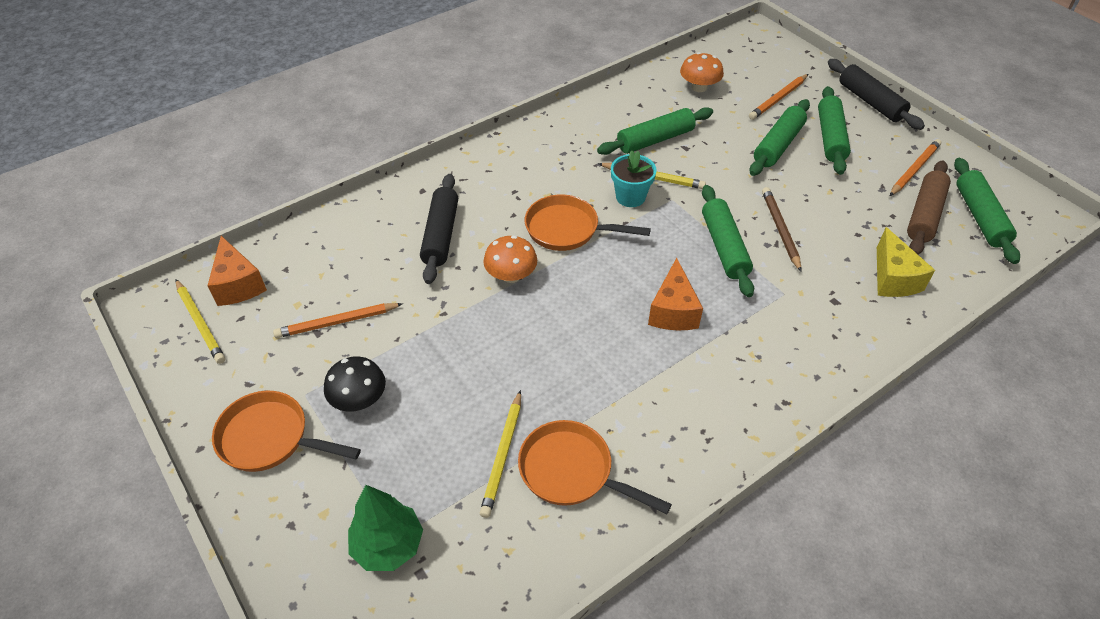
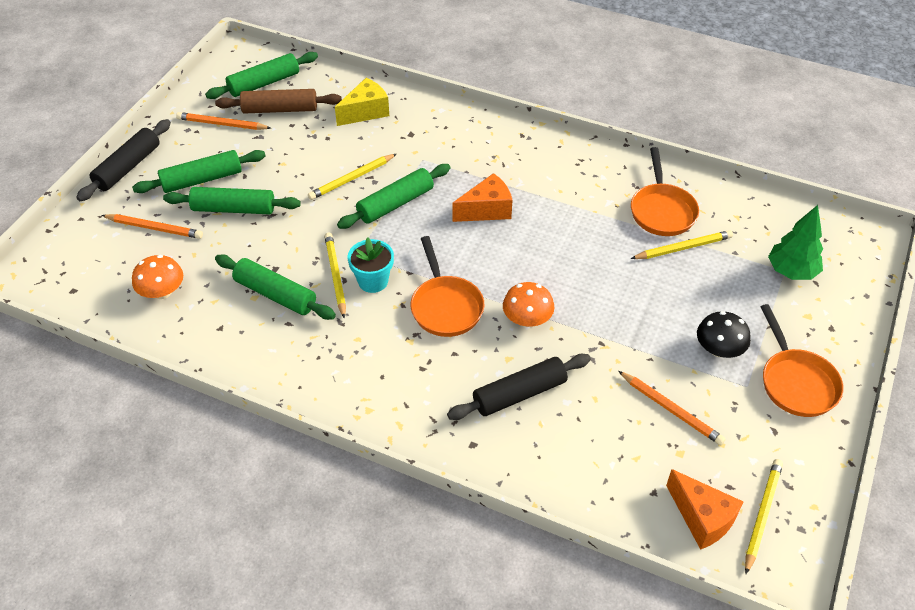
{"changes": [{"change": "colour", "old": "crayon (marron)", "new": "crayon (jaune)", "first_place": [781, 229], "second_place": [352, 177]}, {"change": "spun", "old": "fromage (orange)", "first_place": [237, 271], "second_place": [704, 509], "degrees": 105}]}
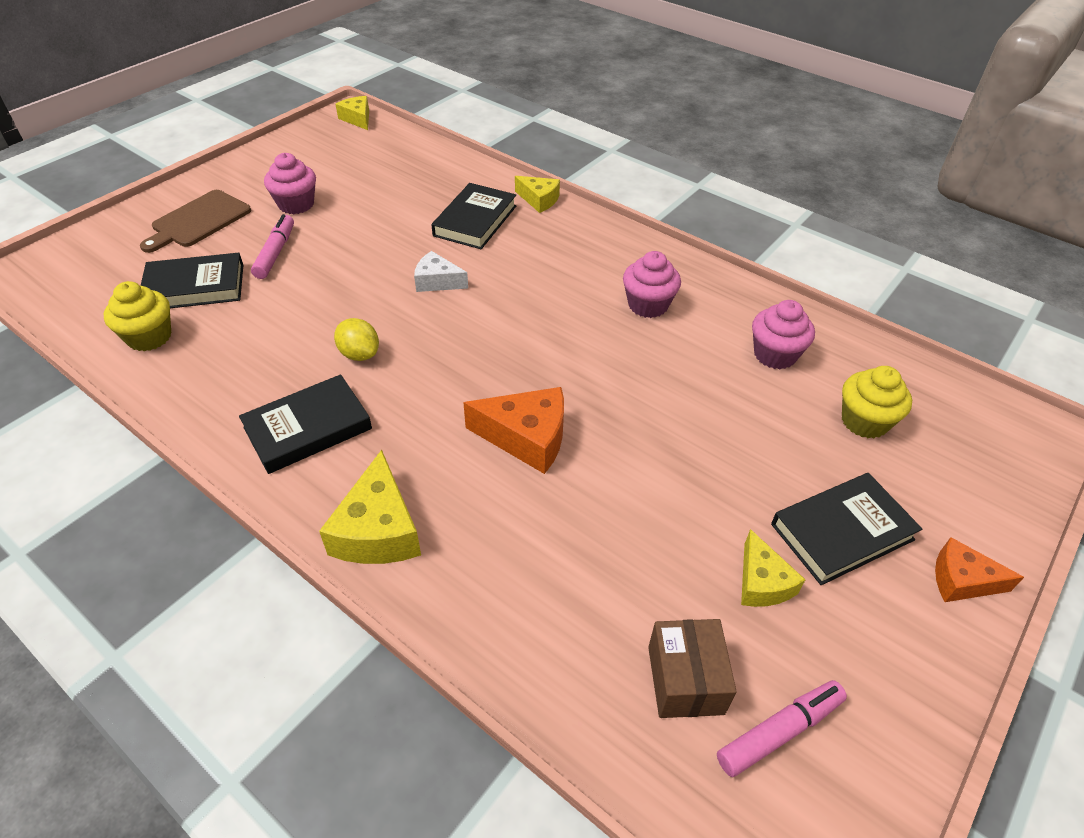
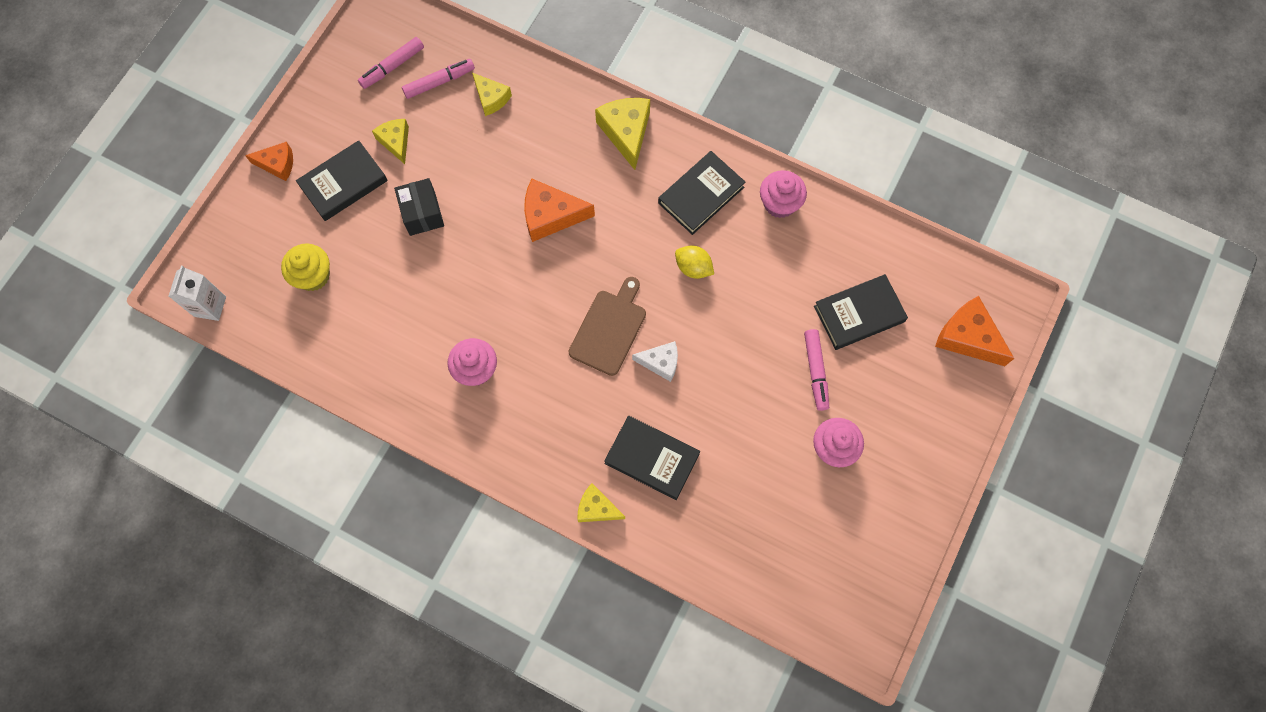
{"changes": [{"change": "appeared", "new": "brique de lait (blanc)", "second_place": [197, 293]}, {"change": "appeared", "new": "boîte (noir)", "second_place": [419, 207]}, {"change": "exchanged", "old": "boîte (marron)", "new": "feutre (rose)", "first_place": [692, 668], "second_place": [438, 79]}, {"change": "relocated", "old": "fromage (jaune)", "first_place": [352, 113], "second_place": [492, 94]}, {"change": "relocated", "old": "planche à découper (marron)", "first_place": [195, 221], "second_place": [607, 326]}, {"change": "spun", "old": "livre (noir)", "first_place": [473, 216], "second_place": [652, 458], "degrees": -75}, {"change": "relocated", "old": "muffin (rose)", "first_place": [783, 334], "second_place": [783, 194]}, {"change": "appeared", "new": "fromage (orange)", "second_place": [975, 331]}, {"change": "missing", "old": "muffin (jaune)", "first_place": [137, 316]}]}
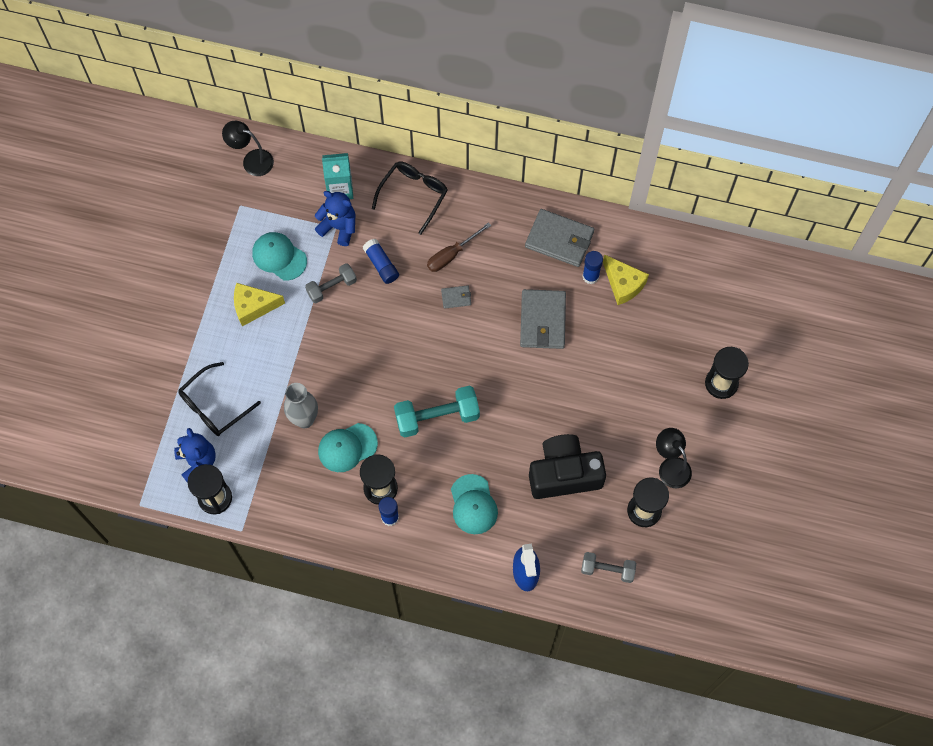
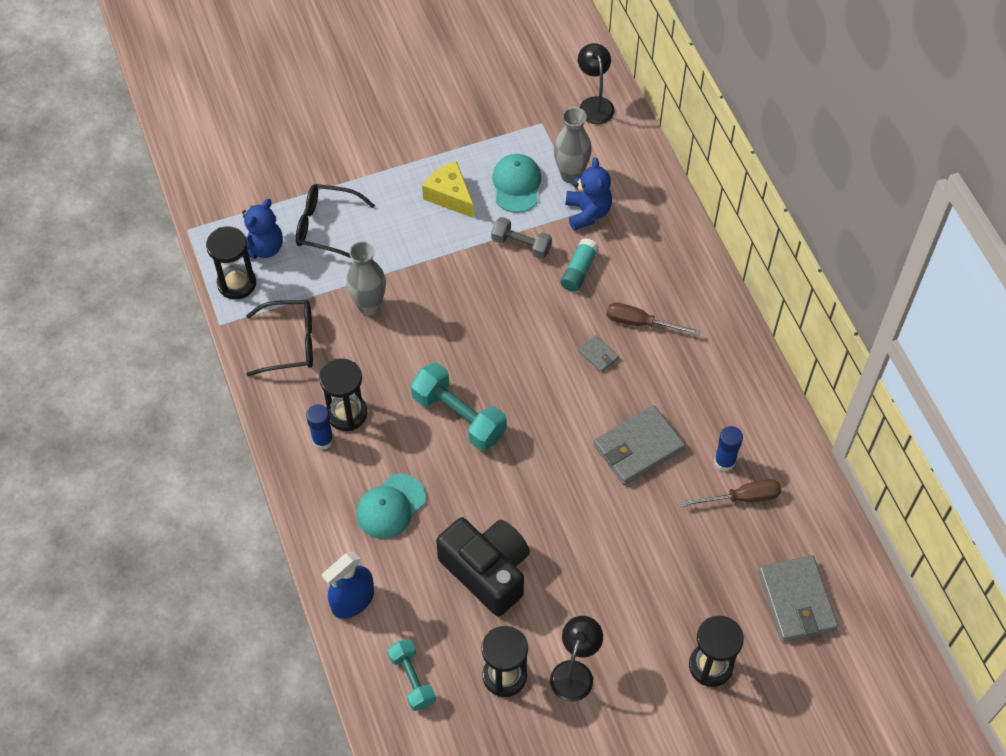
{"changes": [{"change": "relocated", "old": "lunettes (noir)", "first_place": [410, 198], "second_place": [279, 338]}, {"change": "colour", "old": "haltère (gris)", "new": "haltère (turquoise)", "first_place": [608, 567], "second_place": [412, 675]}, {"change": "appeared", "new": "vase (gris)", "second_place": [573, 145]}, {"change": "colour", "old": "bâton de colle (bleu)", "new": "bâton de colle (turquoise)", "first_place": [381, 261], "second_place": [579, 265]}, {"change": "exchanged", "old": "fromage (jaune)", "new": "tournevis (marron)", "first_place": [626, 279], "second_place": [731, 493]}, {"change": "relocated", "old": "portefeuille (gris)", "first_place": [559, 238], "second_place": [798, 598]}, {"change": "missing", "old": "casquette (turquoise)", "first_place": [348, 447]}, {"change": "missing", "old": "brique de lait (turquoise)", "first_place": [337, 176]}]}
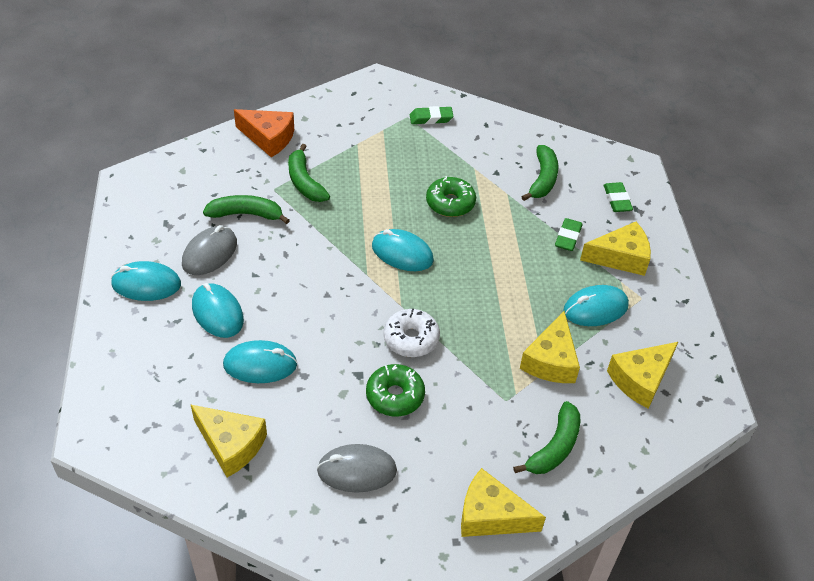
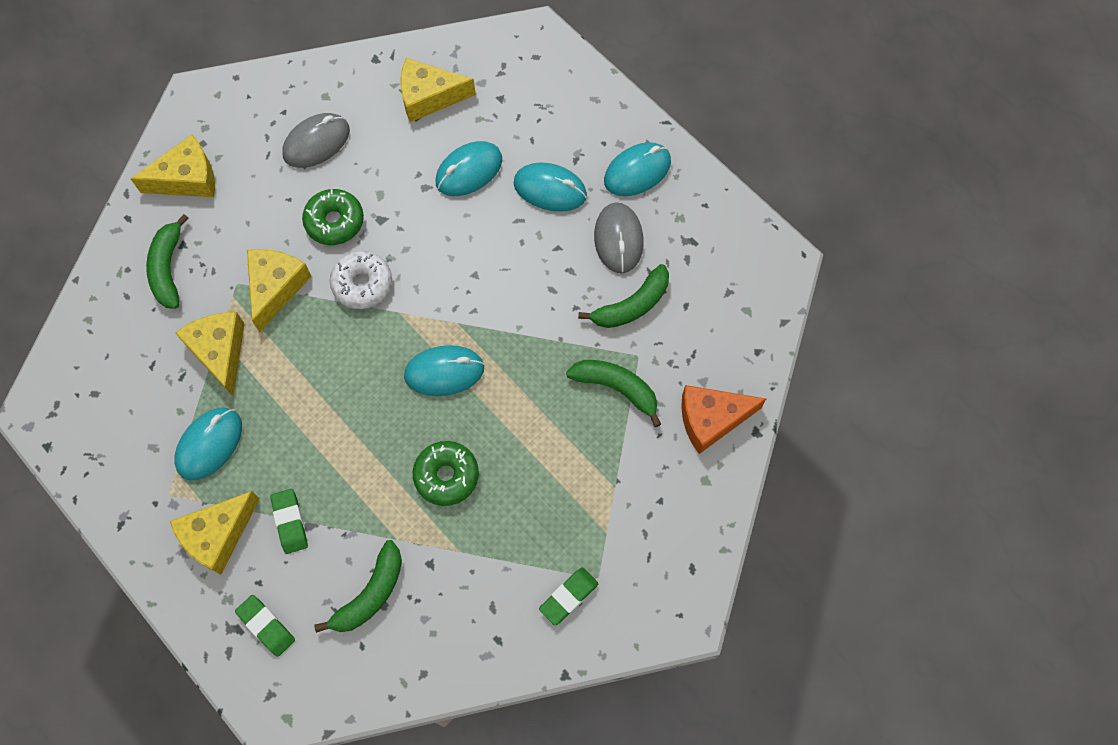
{"changes": [{"change": "relocated", "old": "fromage (jaune)", "first_place": [642, 375], "second_place": [279, 290]}, {"change": "spun", "old": "banane (vert)", "first_place": [540, 173], "second_place": [358, 586], "degrees": -120}]}
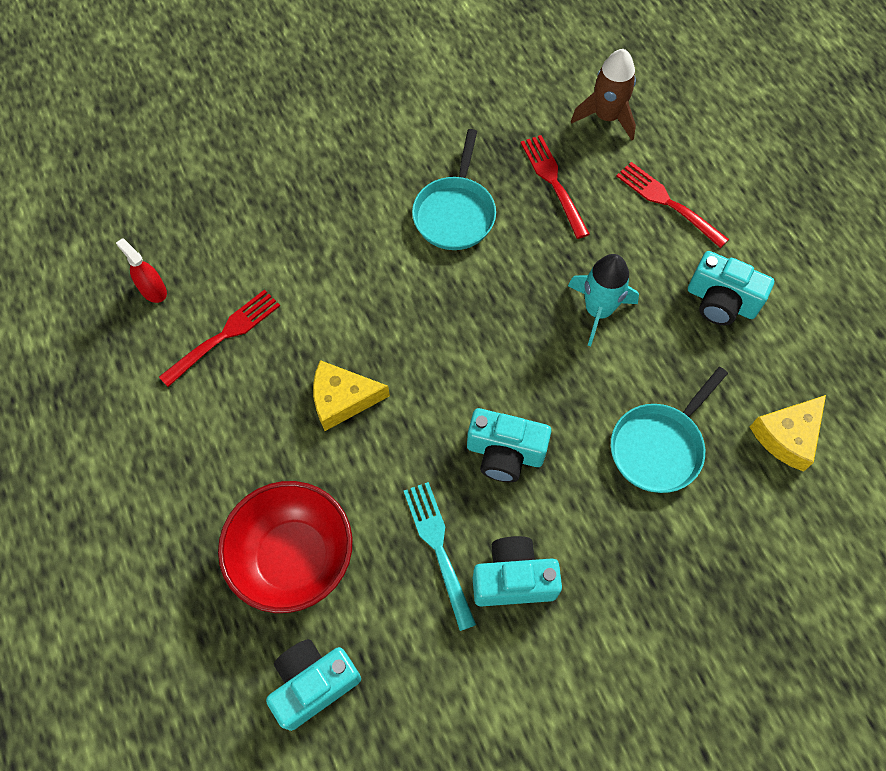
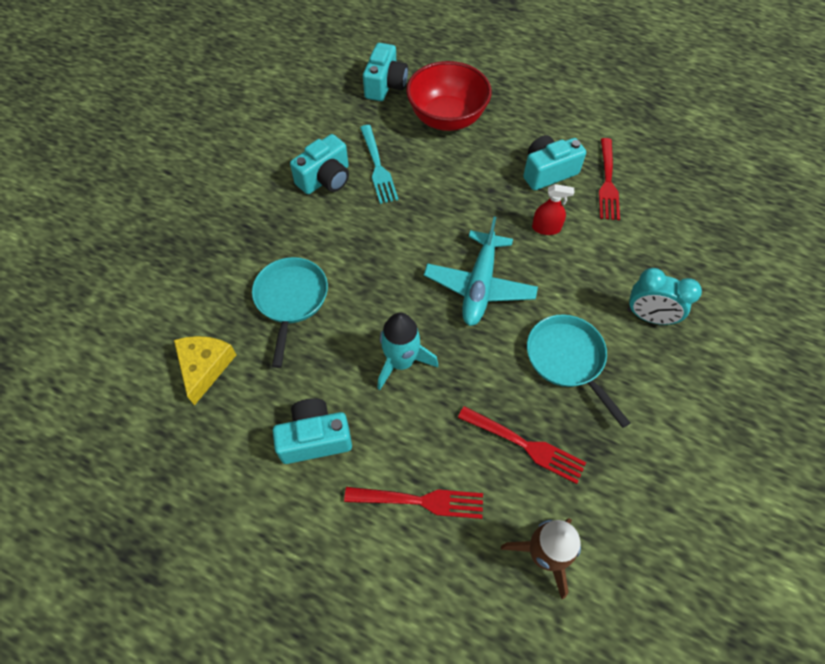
{"changes": [{"change": "spun", "old": "fourchette (turquoise)", "first_place": [440, 556], "second_place": [379, 164], "degrees": 45}, {"change": "appeared", "new": "avion (turquoise)", "second_place": [481, 271]}, {"change": "relocated", "old": "appareil photo (turquoise)", "first_place": [509, 445], "second_place": [554, 162]}, {"change": "relocated", "old": "vaporisateur (rouge)", "first_place": [141, 270], "second_place": [553, 209]}, {"change": "appeared", "new": "réveil (turquoise)", "second_place": [664, 296]}, {"change": "missing", "old": "fromage (jaune)", "first_place": [351, 395]}]}
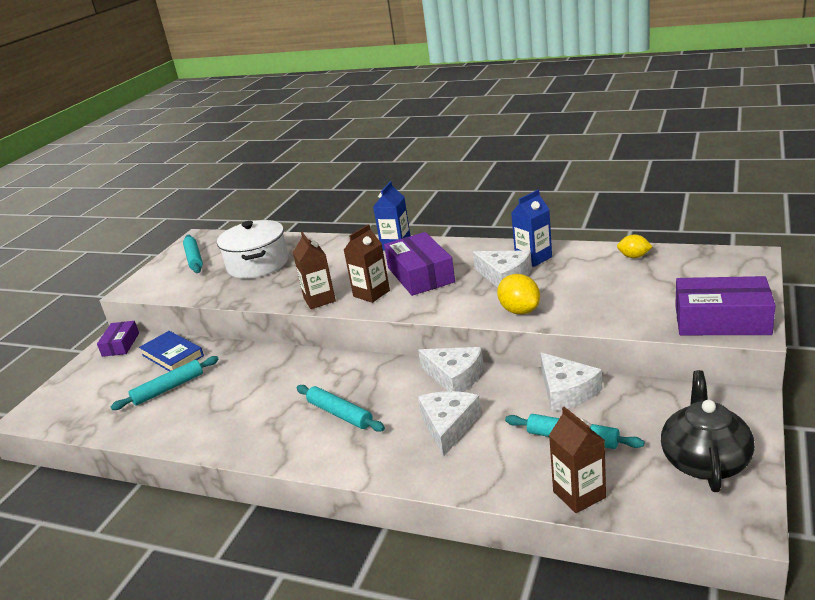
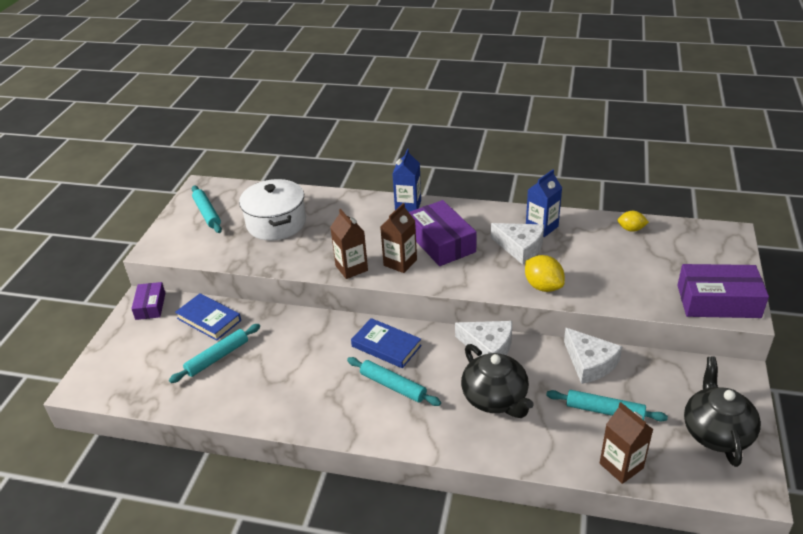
{"changes": [{"change": "appeared", "new": "livre (bleu)", "second_place": [386, 343]}, {"change": "exchanged", "old": "fromage (blanc)", "new": "théière (noir)", "first_place": [449, 423], "second_place": [497, 381]}]}
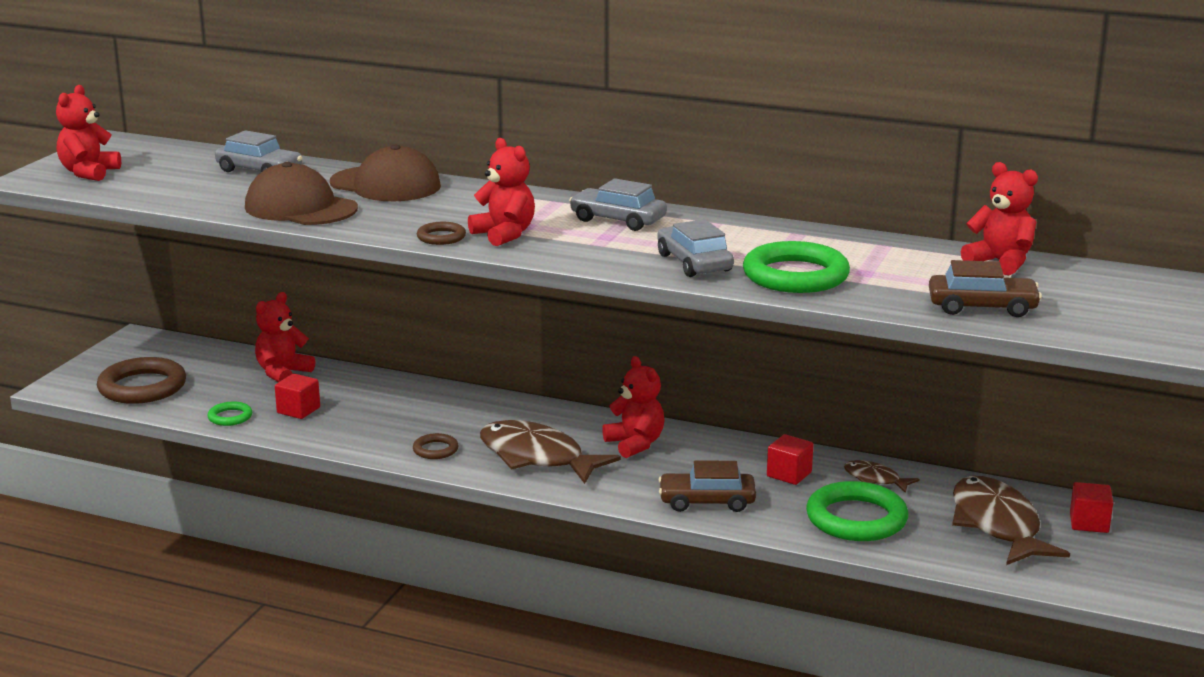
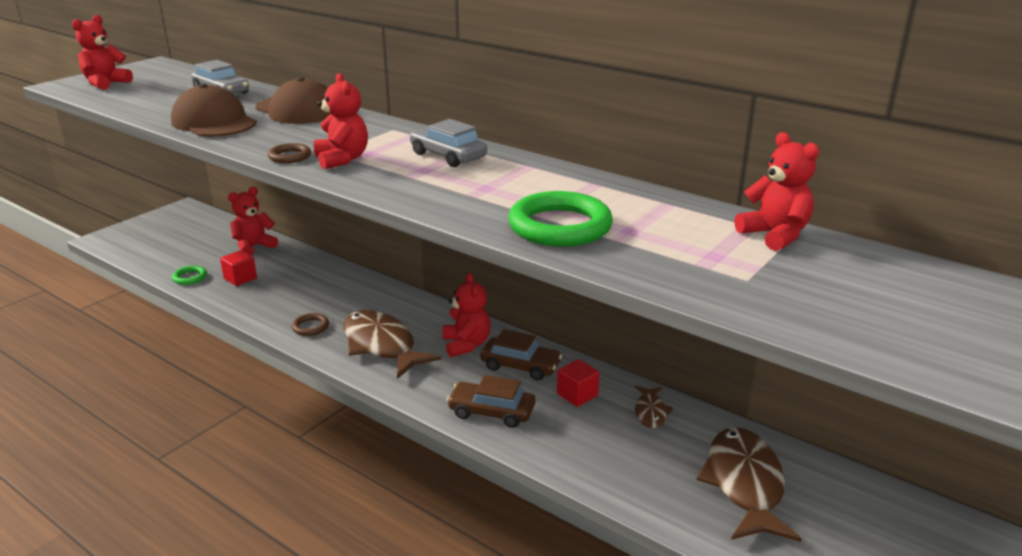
{"changes": [{"change": "relocated", "old": "voiture (marron)", "first_place": [985, 288], "second_place": [521, 354]}, {"change": "spun", "old": "poisson (marron)", "first_place": [882, 476], "second_place": [654, 407], "degrees": -135}, {"change": "missing", "old": "anneau (marron)", "first_place": [141, 380]}, {"change": "missing", "old": "voiture (gris)", "first_place": [695, 248]}, {"change": "missing", "old": "anneau (vert)", "first_place": [857, 511]}, {"change": "missing", "old": "cube (rouge)", "first_place": [1091, 507]}]}
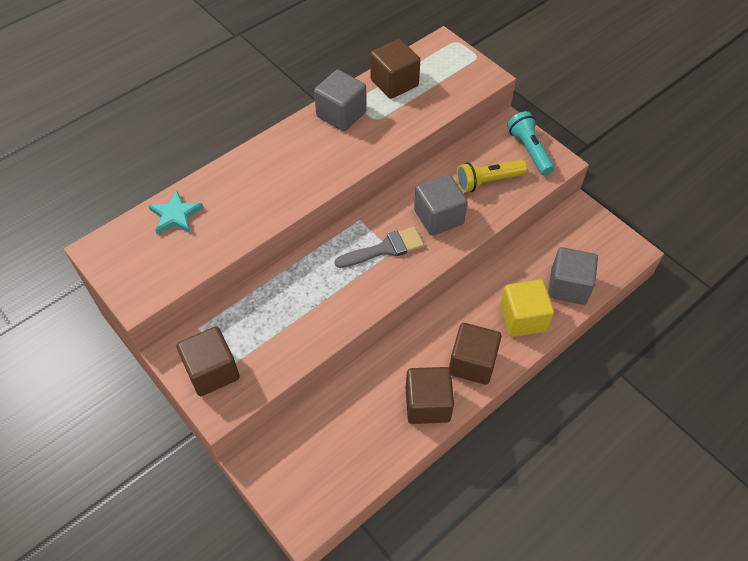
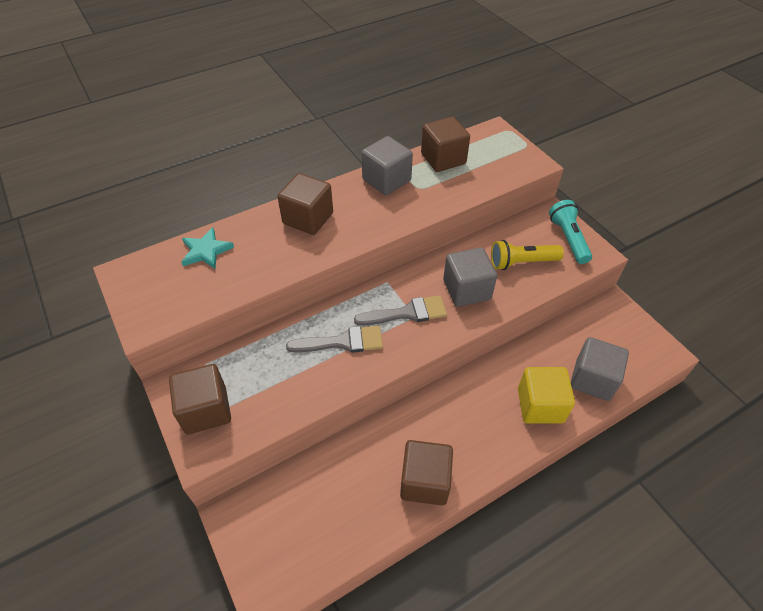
{"changes": [{"change": "relocated", "old": "cube (marron)", "first_place": [475, 354], "second_place": [305, 204]}, {"change": "appeared", "new": "pinceau (gris)", "second_place": [334, 339]}]}
